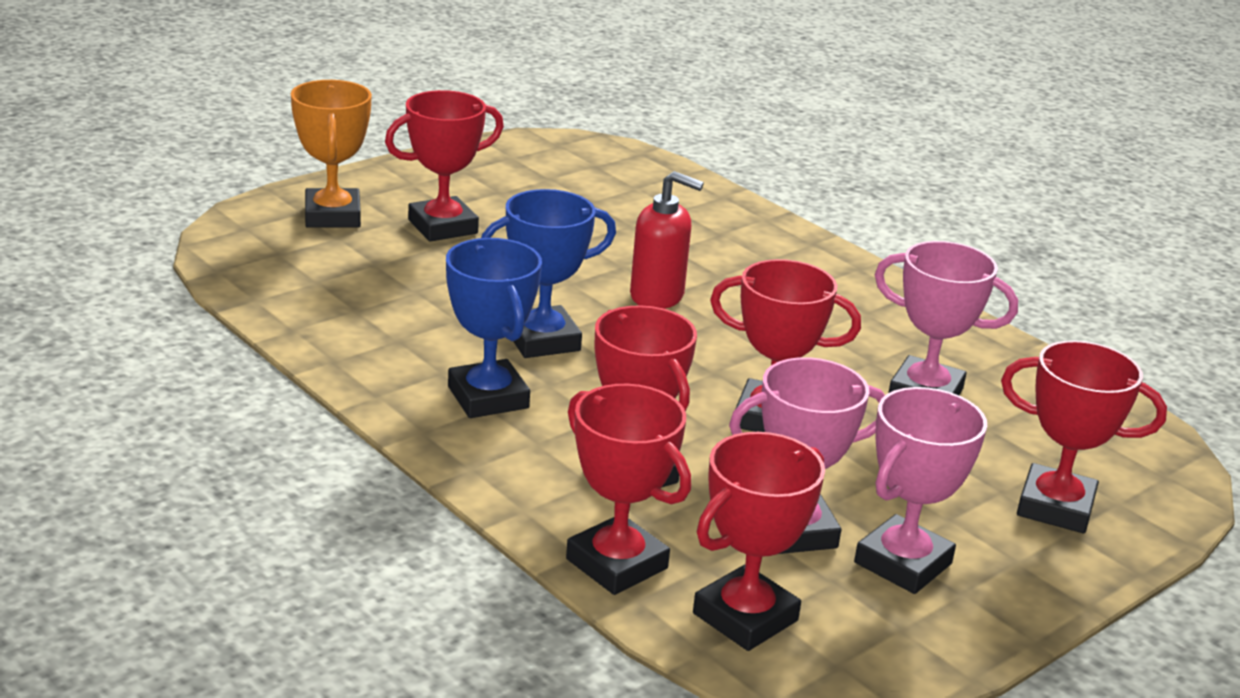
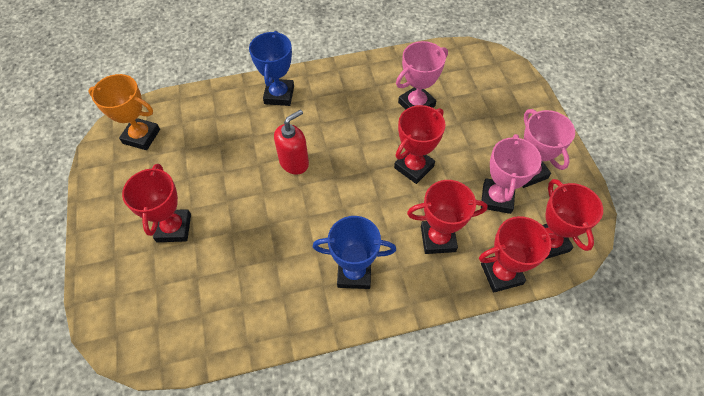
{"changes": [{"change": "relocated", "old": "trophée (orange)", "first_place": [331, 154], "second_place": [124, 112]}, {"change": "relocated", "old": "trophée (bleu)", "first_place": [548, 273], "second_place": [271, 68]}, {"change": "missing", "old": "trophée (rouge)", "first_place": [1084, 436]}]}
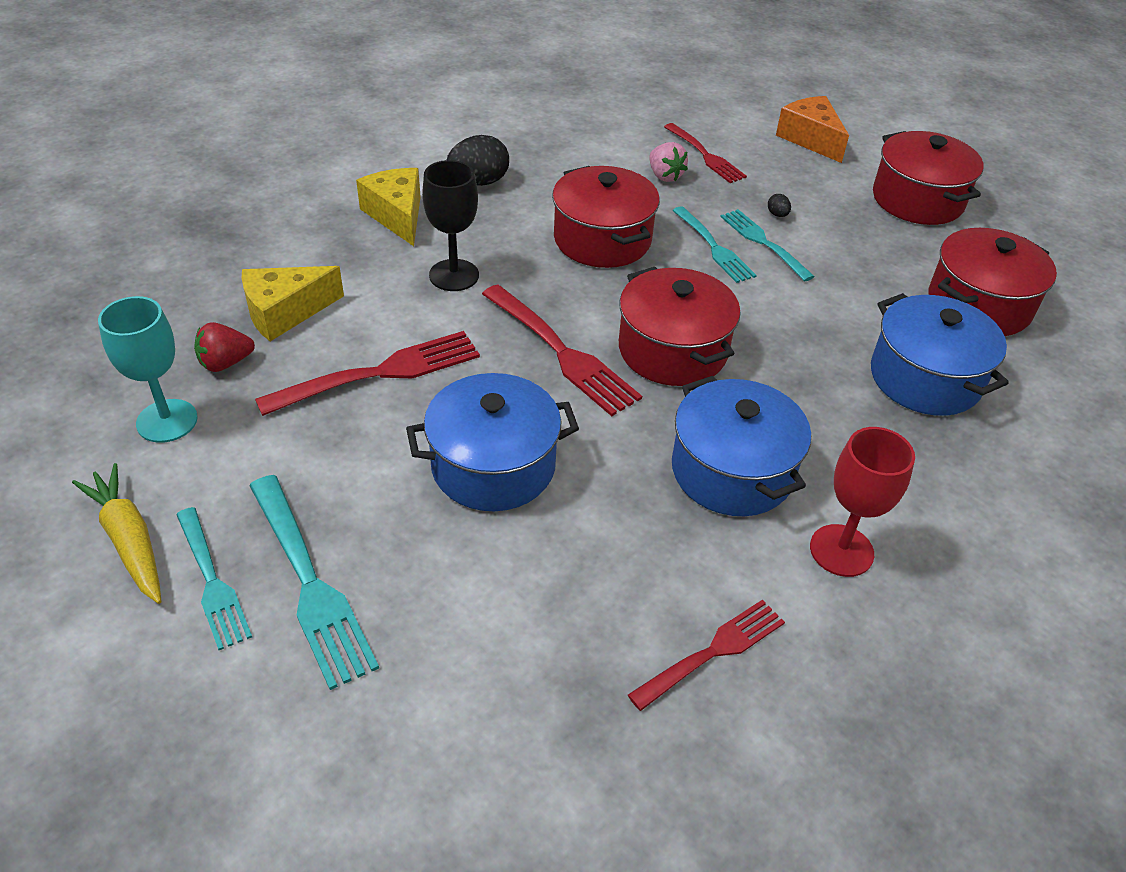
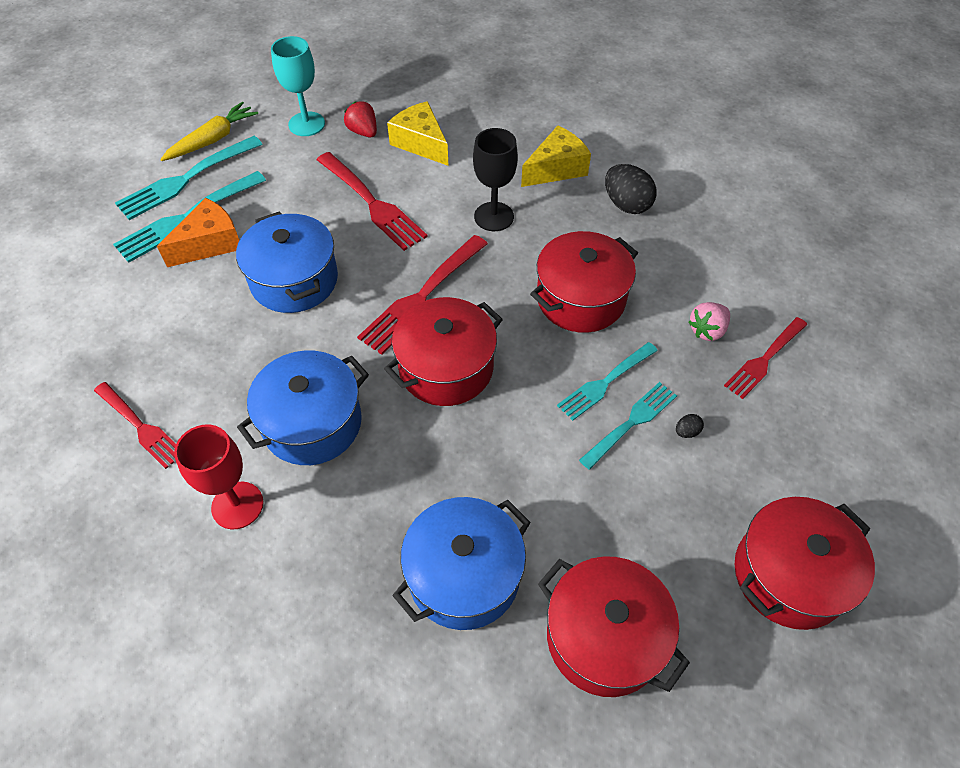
{"changes": [{"change": "size", "old": "fourchette (turquoise)", "first_place": [214, 578], "second_place": [189, 178], "factor": 1.51}, {"change": "relocated", "old": "fromage (orange)", "first_place": [812, 129], "second_place": [198, 232]}]}
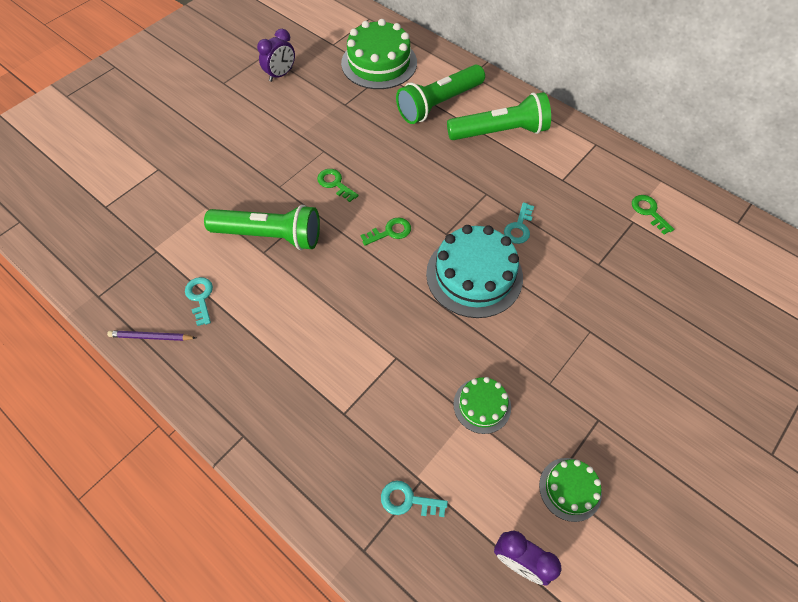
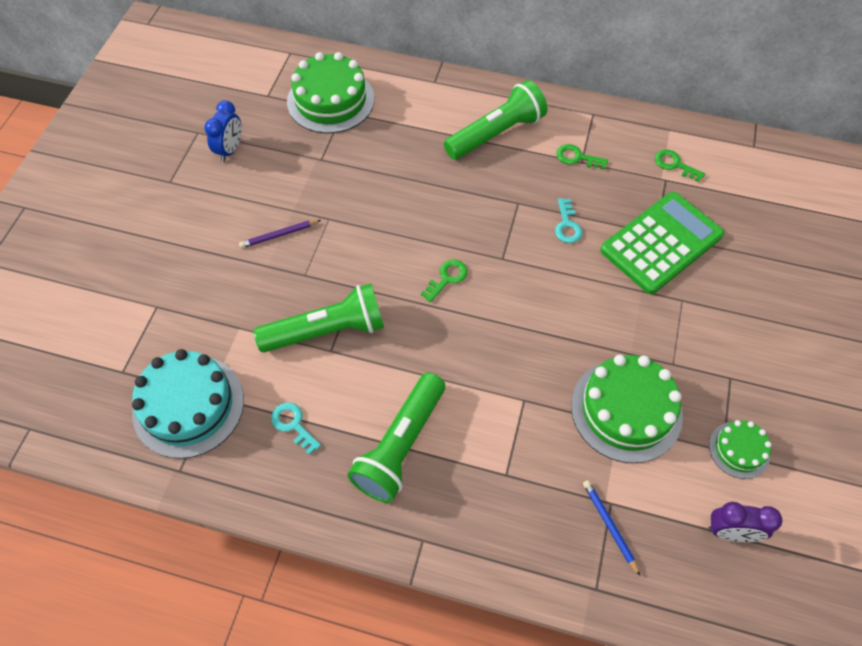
{"changes": [{"change": "relocated", "old": "gâteau (turquoise)", "first_place": [474, 271], "second_place": [188, 404]}, {"change": "colour", "old": "réveil (violet)", "new": "réveil (bleu)", "first_place": [276, 55], "second_place": [223, 131]}, {"change": "relocated", "old": "crayon (violet)", "first_place": [151, 335], "second_place": [280, 234]}, {"change": "relocated", "old": "lampe de poche (vert)", "first_place": [440, 94], "second_place": [396, 438]}, {"change": "relocated", "old": "clé (vert)", "first_place": [337, 185], "second_place": [582, 157]}, {"change": "size", "old": "gâteau (vert)", "first_place": [482, 405], "second_place": [627, 409], "factor": 1.89}, {"change": "exchanged", "old": "clé (turquoise)", "new": "crayon (bleu)", "first_place": [414, 499], "second_place": [611, 528]}, {"change": "appeared", "new": "calculatrice (vert)", "second_place": [662, 243]}]}
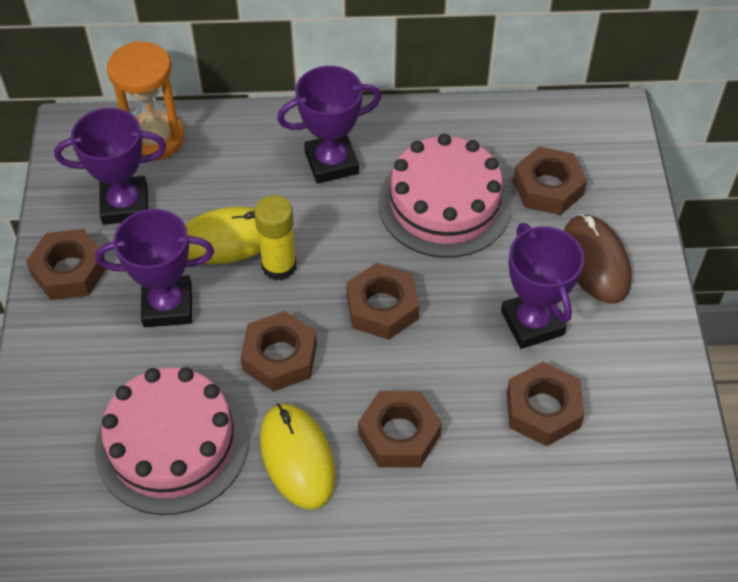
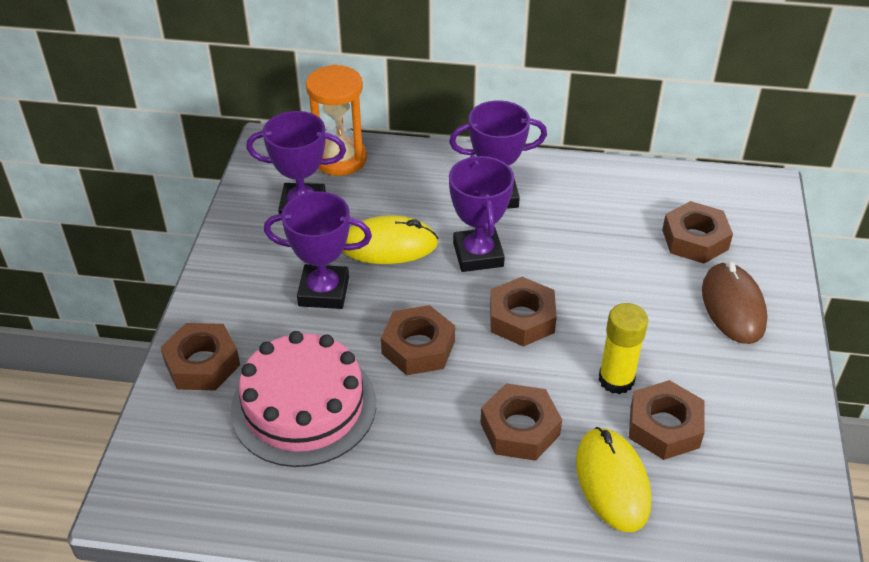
{"changes": [{"change": "relocated", "old": "écrou (marron)", "first_place": [66, 264], "second_place": [200, 357]}, {"change": "relocated", "old": "trophée (violet)", "first_place": [542, 286], "second_place": [481, 213]}, {"change": "relocated", "old": "souris (jaune)", "first_place": [298, 457], "second_place": [613, 479]}, {"change": "relocated", "old": "bâton de colle (jaune)", "first_place": [275, 238], "second_place": [623, 348]}, {"change": "missing", "old": "gâteau (rose)", "first_place": [445, 196]}]}
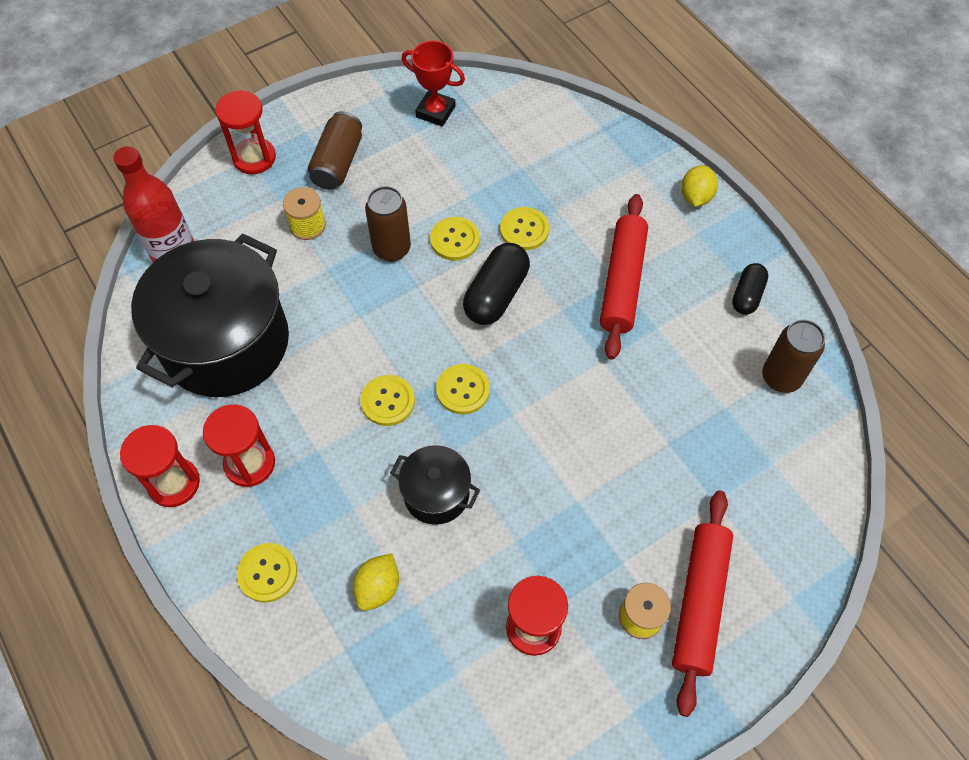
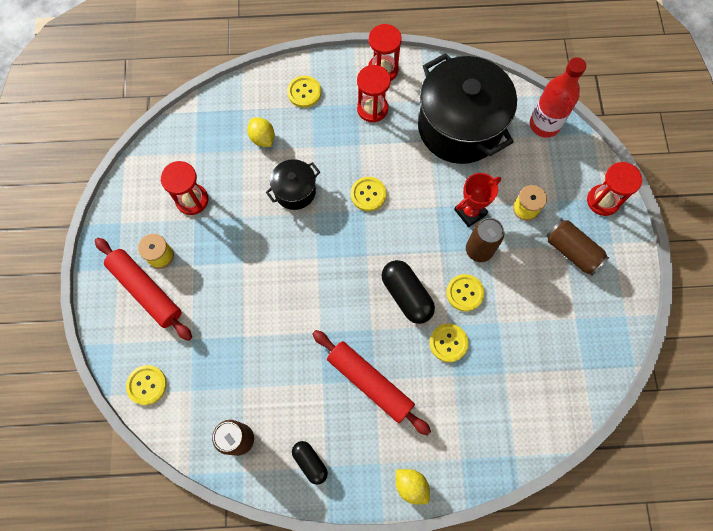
{"changes": [{"change": "relocated", "old": "bouton (jaune)", "first_place": [463, 389], "second_place": [146, 385]}, {"change": "relocated", "old": "trophée (rouge)", "first_place": [433, 83], "second_place": [477, 200]}]}
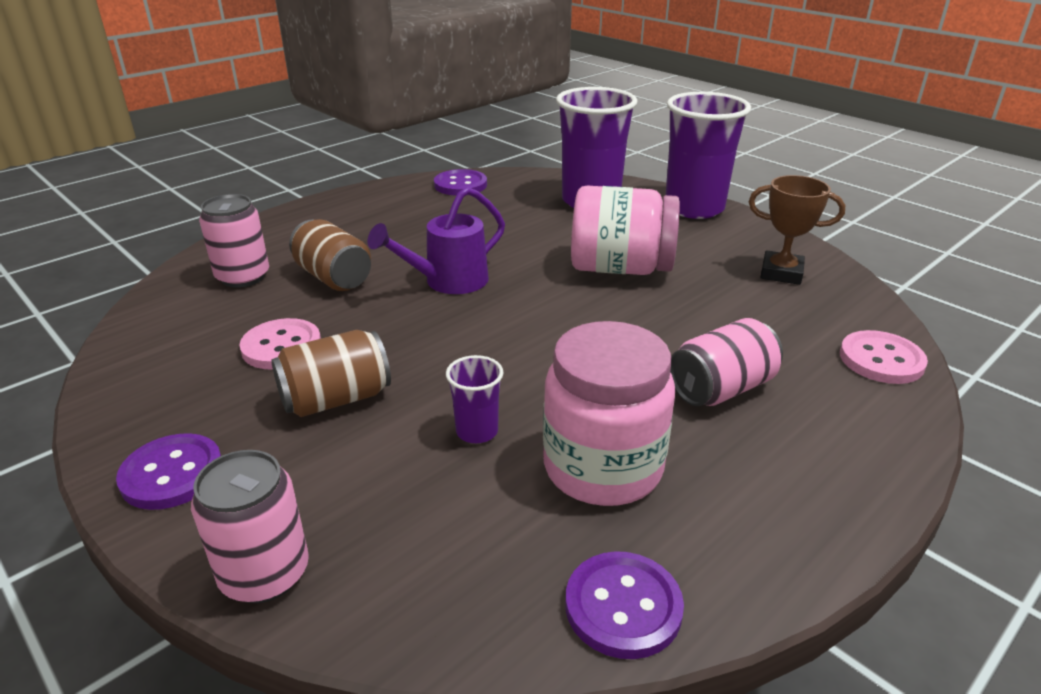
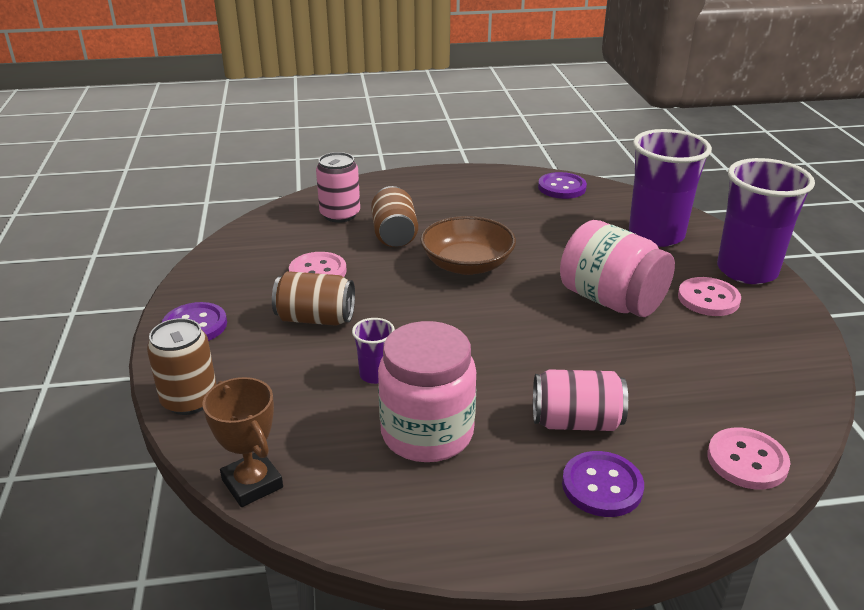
{"changes": [{"change": "colour", "old": "canette (rose)", "new": "canette (marron)", "first_place": [250, 526], "second_place": [182, 366]}, {"change": "relocated", "old": "trophée (marron)", "first_place": [797, 230], "second_place": [242, 442]}, {"change": "exchanged", "old": "arrosoir (violet)", "new": "bol (marron)", "first_place": [436, 240], "second_place": [468, 245]}, {"change": "relocated", "old": "bouton (violet)", "first_place": [624, 605], "second_place": [603, 484]}, {"change": "appeared", "new": "bouton (rose)", "second_place": [709, 296]}]}
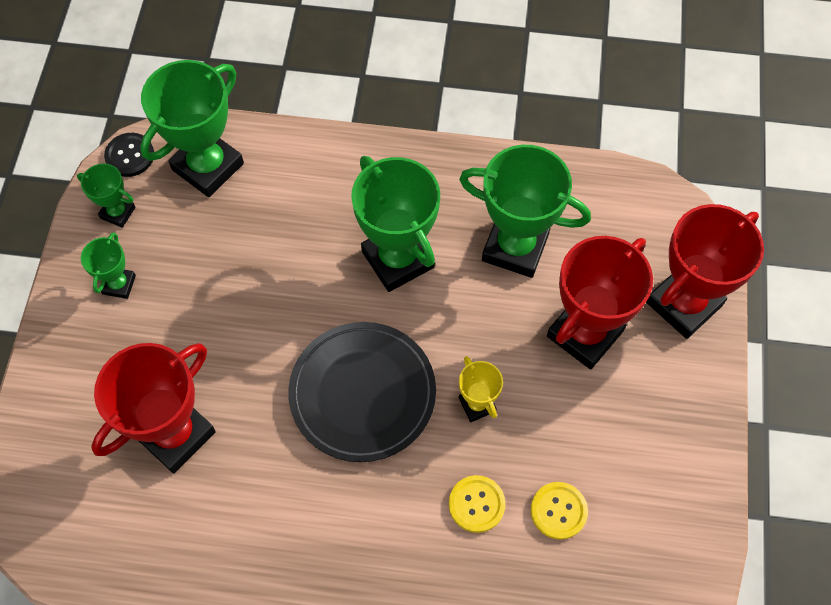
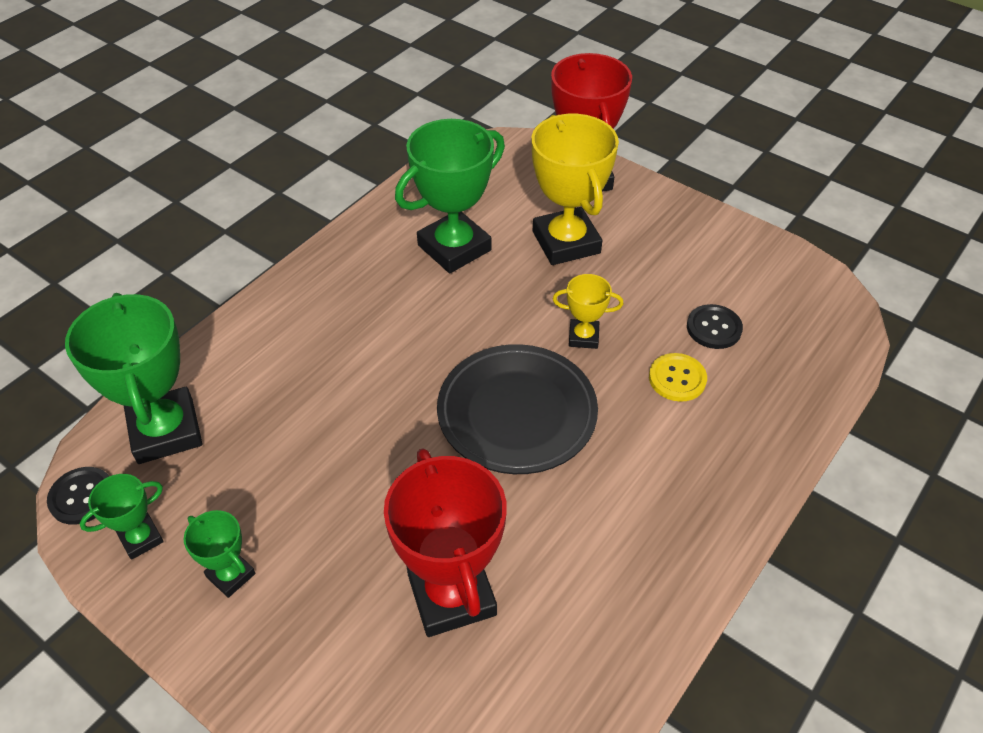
{"changes": [{"change": "colour", "old": "trophée (rouge)", "new": "trophée (jaune)", "first_place": [600, 302], "second_place": [575, 189]}, {"change": "colour", "old": "bouton (jaune)", "new": "bouton (noir)", "first_place": [559, 511], "second_place": [715, 326]}, {"change": "missing", "old": "trophée (vert)", "first_place": [395, 224]}]}
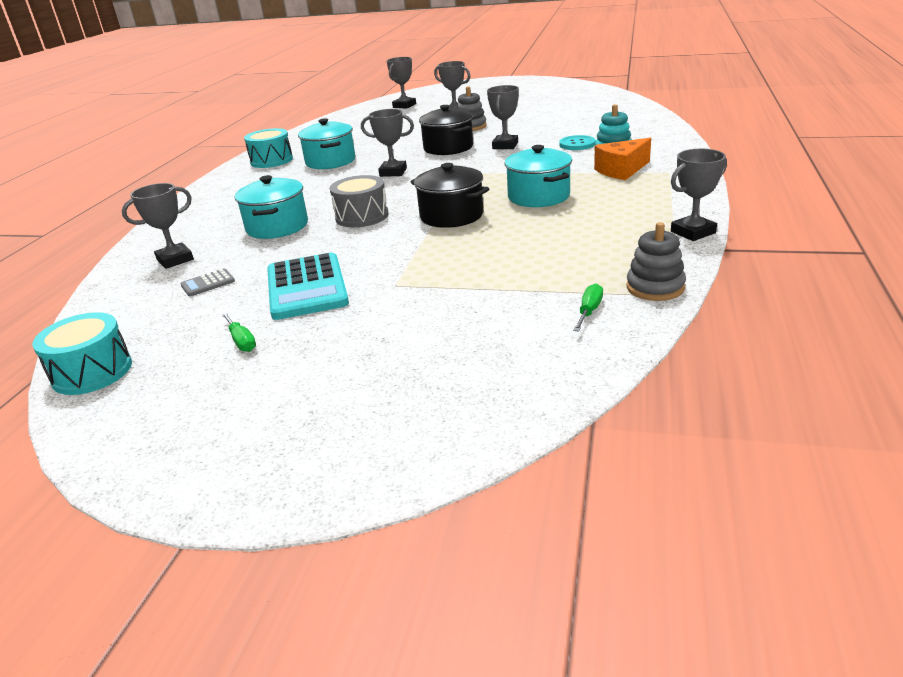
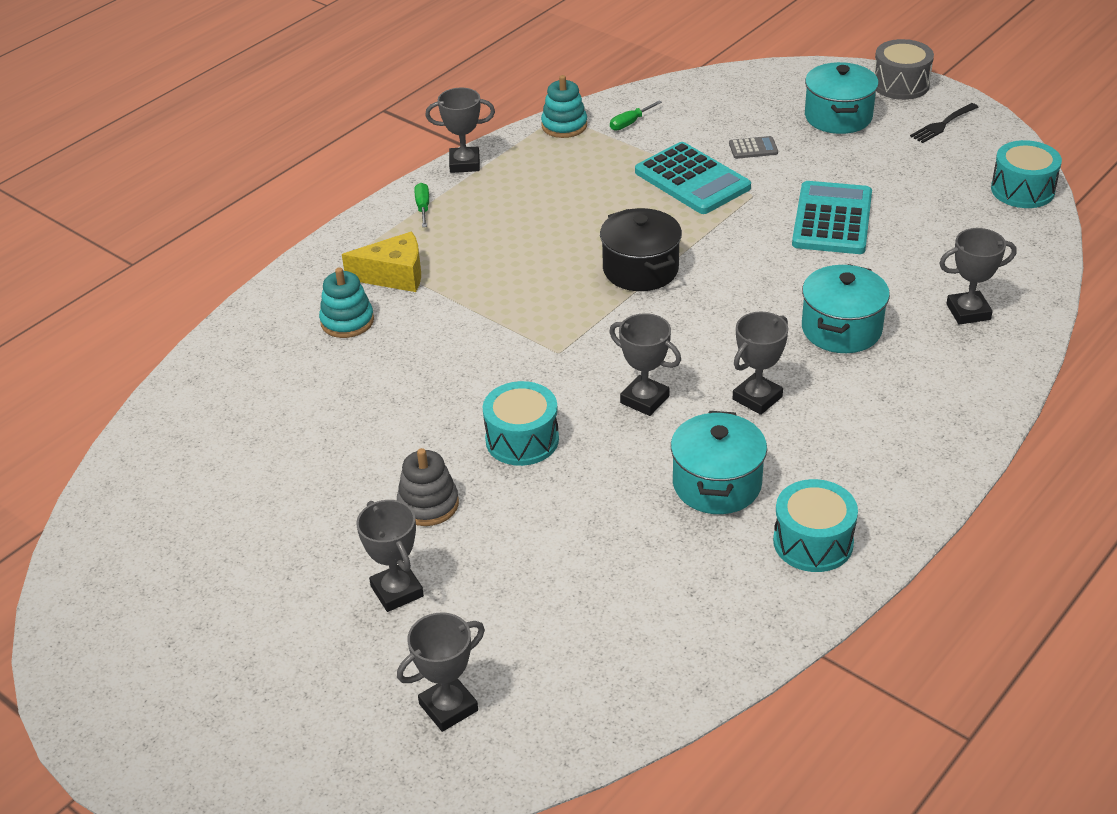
{"changes": [{"change": "colour", "old": "fromage (orange)", "new": "fromage (jaune)", "first_place": [622, 159], "second_place": [381, 262]}, {"change": "relocated", "old": "tournevis (vert)", "first_place": [238, 332], "second_place": [421, 205]}, {"change": "exchanged", "old": "marmite (noir)", "new": "tambour (turquoise)", "first_place": [446, 130], "second_place": [521, 423]}, {"change": "colour", "old": "jouet à empiler (gris)", "new": "jouet à empiler (turquoise)", "first_place": [656, 261], "second_place": [564, 106]}, {"change": "appeared", "new": "calculatrice (turquoise)", "second_place": [693, 178]}, {"change": "relocated", "old": "calculatrice (gris)", "first_place": [207, 282], "second_place": [753, 147]}, {"change": "relocated", "old": "trophée (gris)", "first_place": [503, 117], "second_place": [760, 363]}, {"change": "relocated", "old": "marmite (turquoise)", "first_place": [538, 176], "second_place": [842, 98]}, {"change": "relocated", "old": "tambour (gris)", "first_place": [359, 201], "second_place": [904, 69]}, {"change": "appeared", "new": "fourchette (noir)", "second_place": [944, 123]}, {"change": "missing", "old": "bouton (turquoise)", "first_place": [577, 142]}]}
